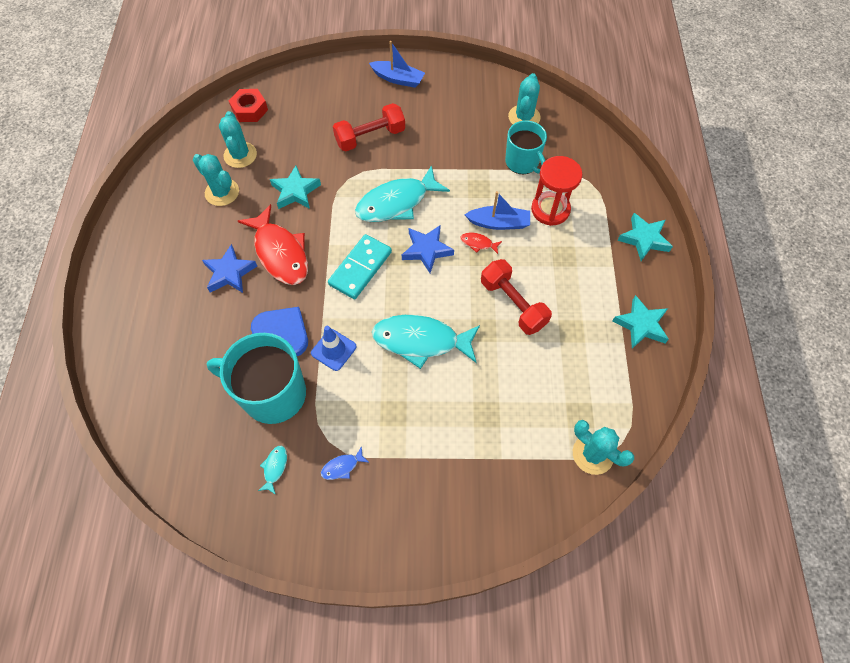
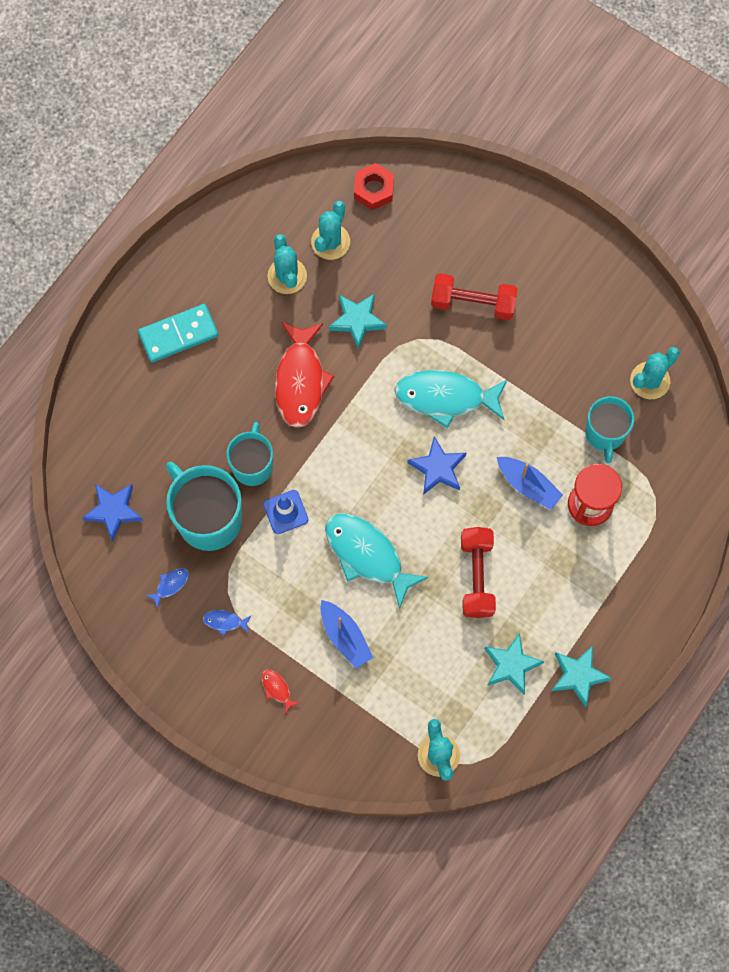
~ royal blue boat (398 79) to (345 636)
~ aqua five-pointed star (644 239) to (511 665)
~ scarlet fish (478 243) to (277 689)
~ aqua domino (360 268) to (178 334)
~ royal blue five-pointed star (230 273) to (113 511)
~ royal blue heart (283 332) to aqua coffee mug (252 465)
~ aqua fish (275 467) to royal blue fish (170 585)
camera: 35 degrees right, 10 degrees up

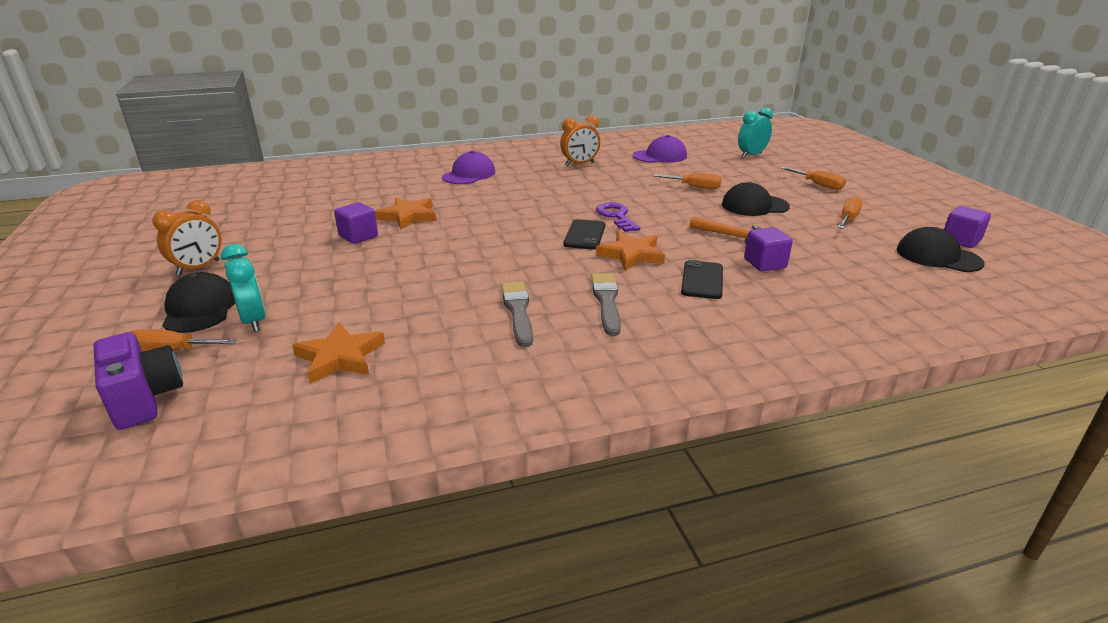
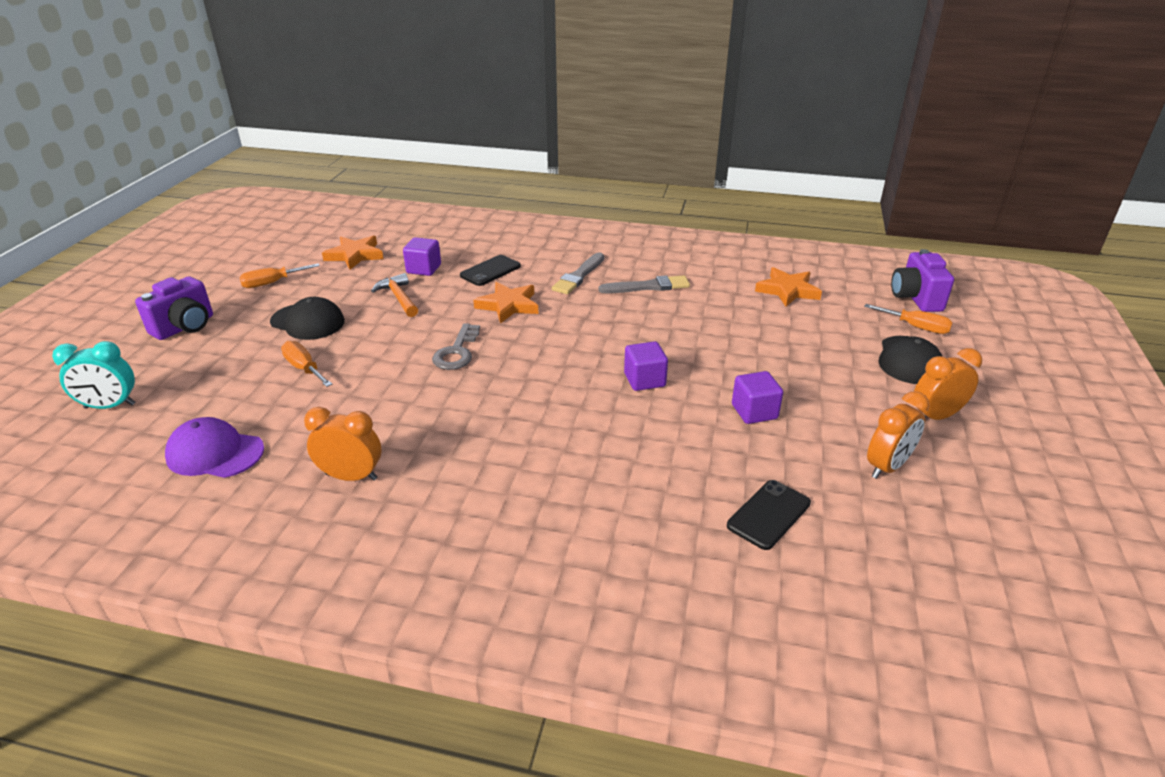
- royal purple cap (469 174)
~ bright orange screwdriver (818 185) to royal purple camera (185 327)
~ bright orange five-pointed star (408 216) to (355 255)
~ royal purple door key (616 216) to gray door key (457 352)
~ royal purple cube (960 240) to (644 380)
~ ebony phone (585 235) to (768 514)
- ebony cap (938 256)
- aqua bedside clock (253 321)
~ gray brush (518 311) = (648 287) 120 degrees counterclockwise
+ bright orange bedside clock (887 467)
camera: 150 degrees left, 5 degrees up

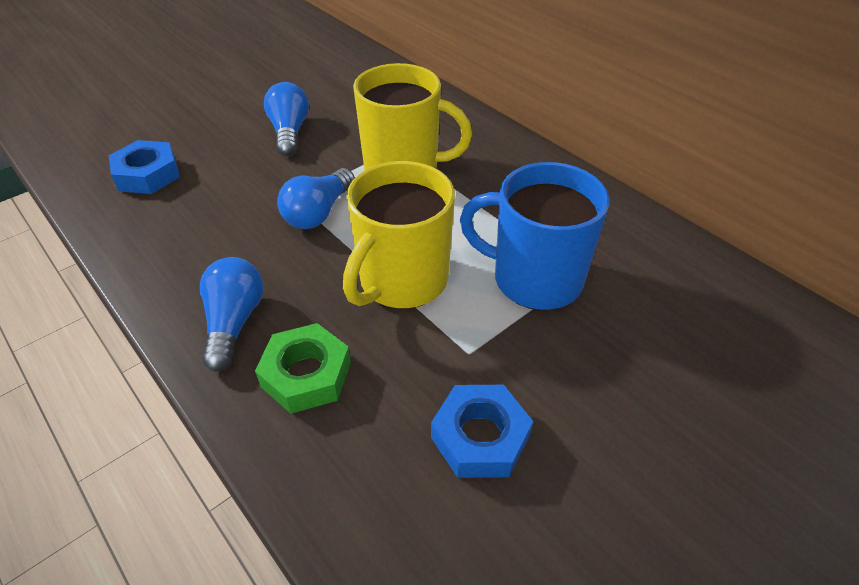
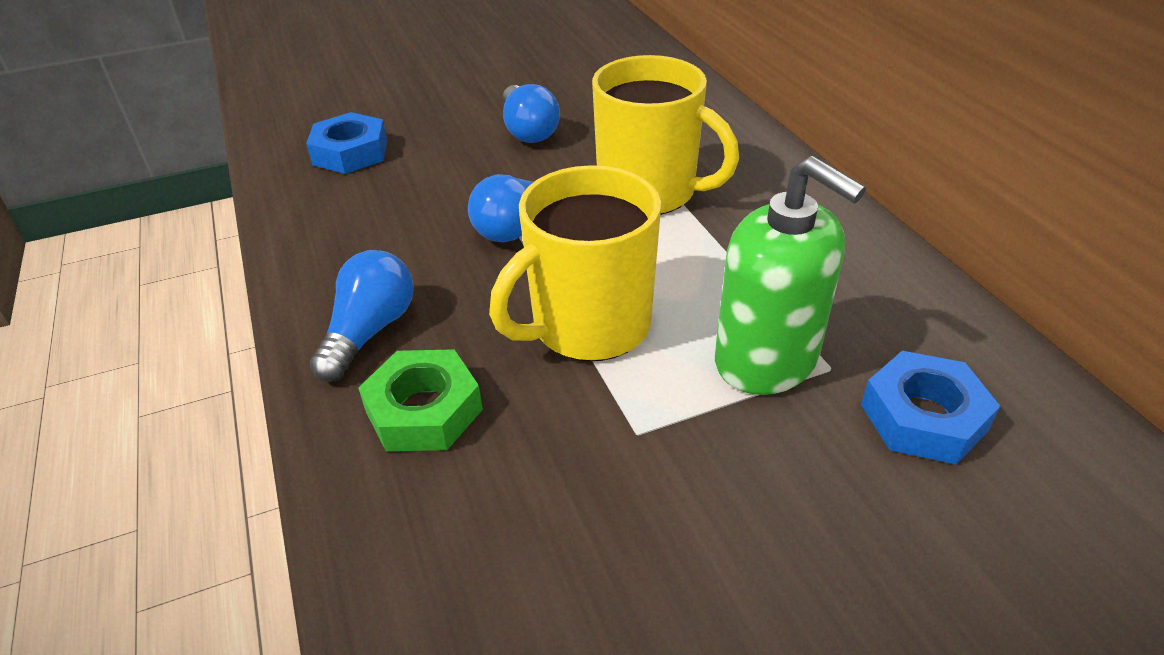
~ royal blue bulb (289 132) = (528 130) 150 degrees clockwise
~ royal blue coffee mug (534 279) to green soap dispenser (766 360)
~ royal blue nut (480 437) to (923 417)
camera: 20 degrees right, 5 degrees down

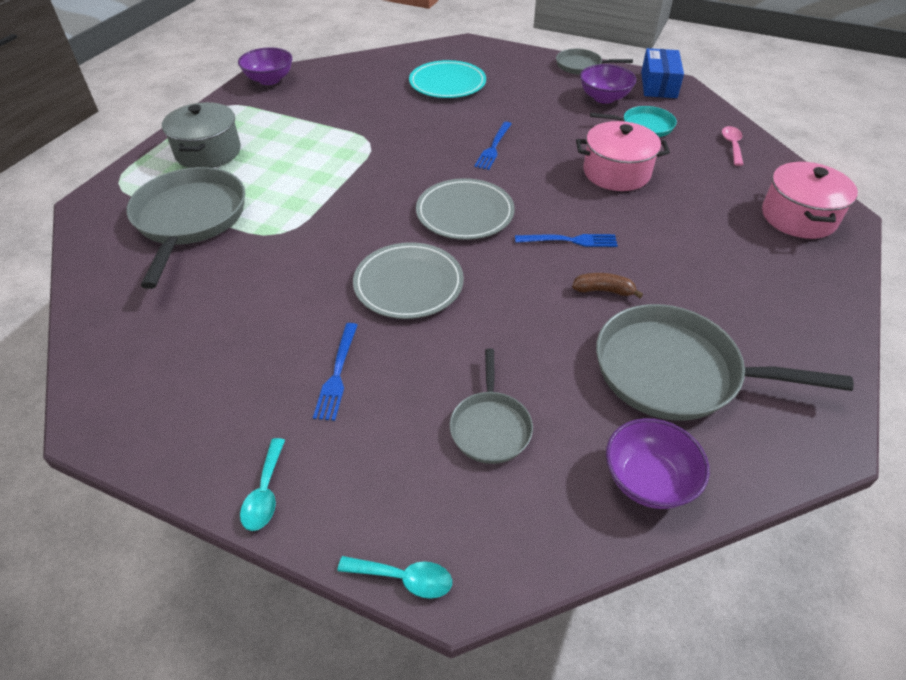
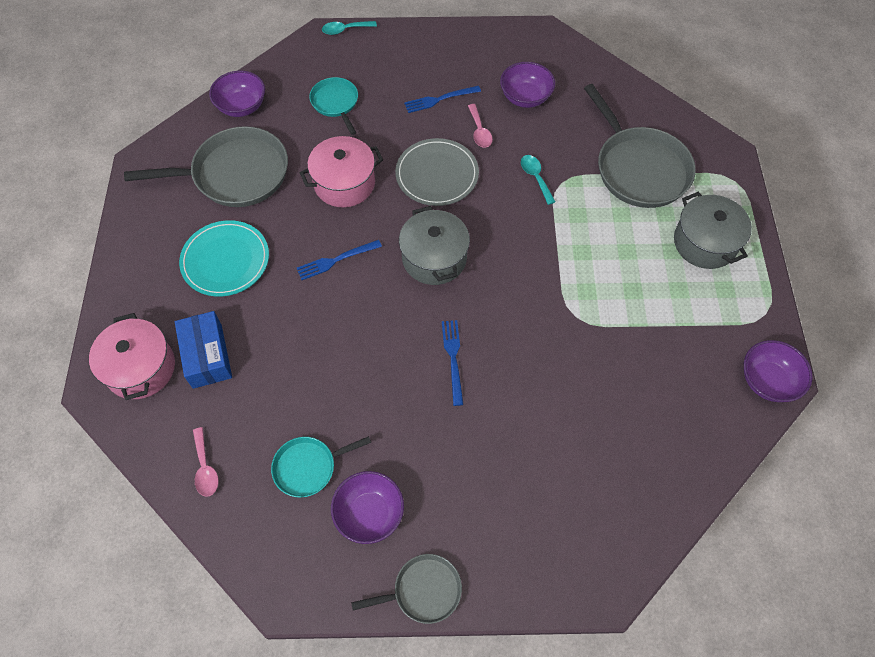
~ royal blue box (658 85) to (207 356)
~ aqua plate (447 83) to (225 260)
~ pink cooking pot (616 172) to (344 183)
~ gray plate (465 213) to gray cooking pot (434 258)
- brown toy banana (603 291)
~ royal blue table fork (337 375) = (439 100) 90 degrees counterclockwise
~ gray pan (490 427) to aqua pan (336 103)
~ aqua teaspoon (265 493) to (535 177)
+ royal purple deep dish (525 97)
+ pink teaspoon (479 131)
camera: 155 degrees right, 15 degrees up

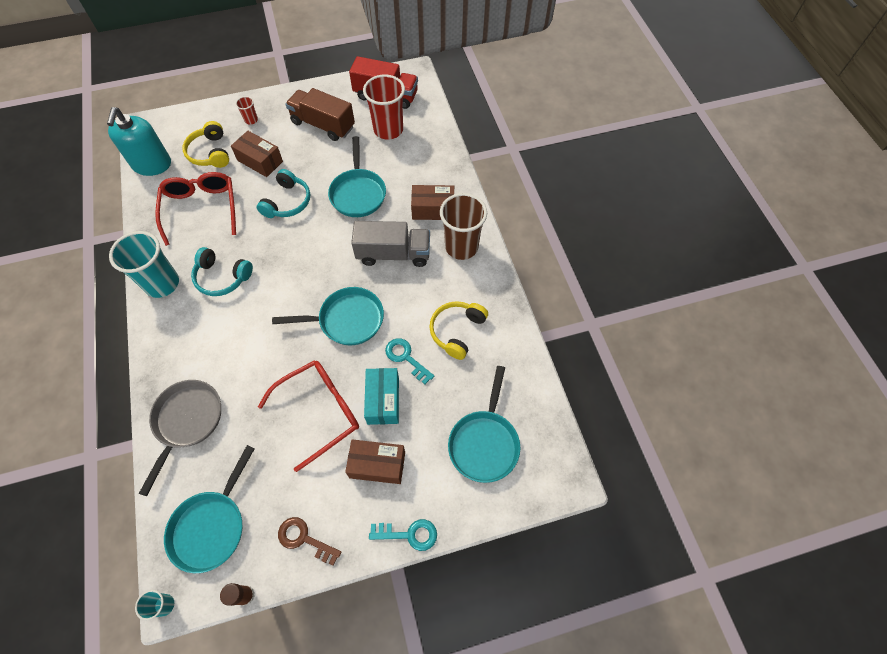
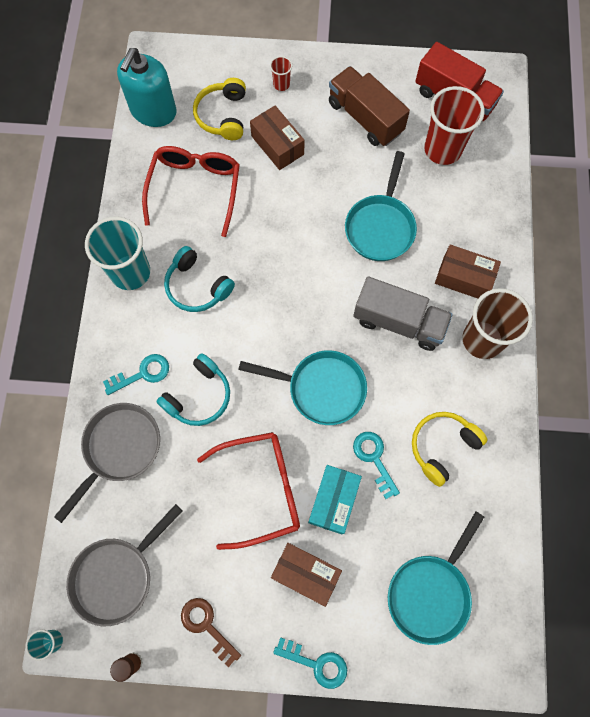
~ aqua over-ear headphones (287 202) to (199 396)
~ aqua pan (211 526) to gray pan (117 575)
+ aqua door key (142 373)
camera: 20 degrees right, 10 degrees up

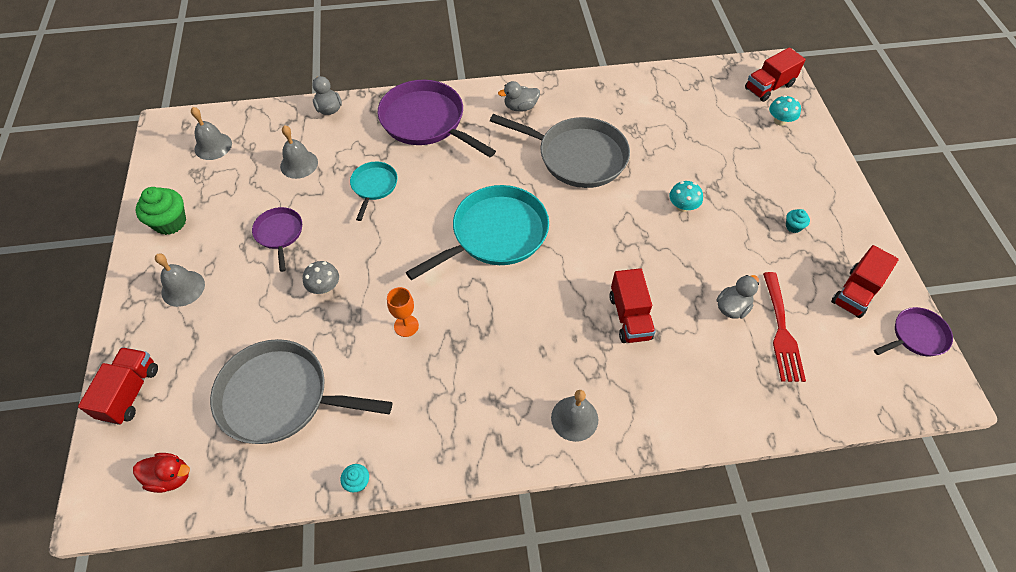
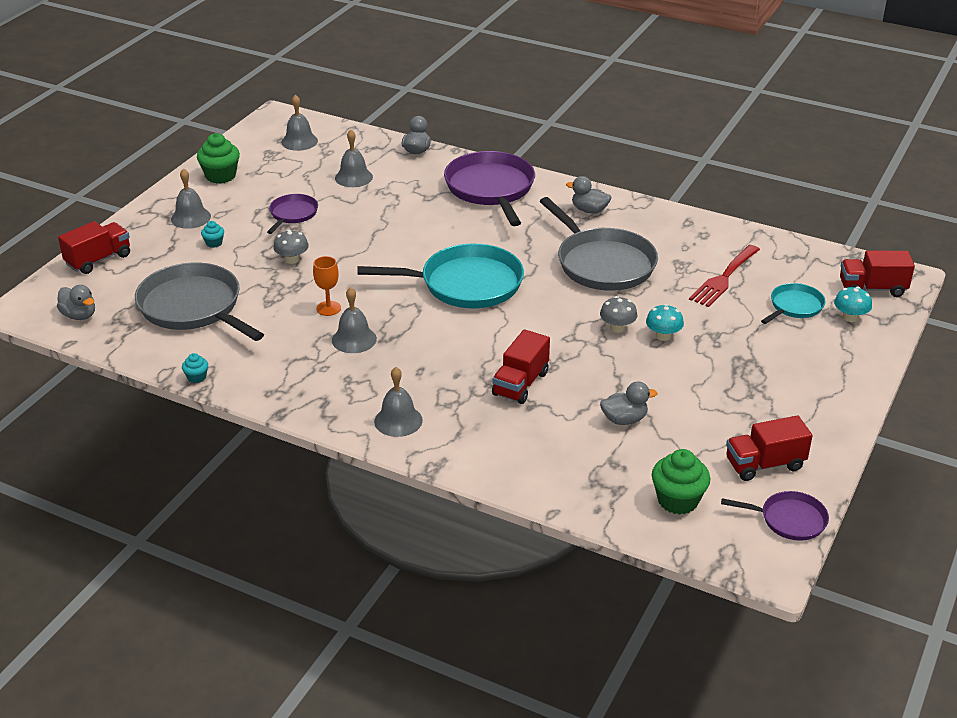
~ aqua pan (374 186) to (794 306)
~ aqua cupcake (793 226) to (214 243)
~ scarlet table fork (781 331) to (723 278)
~ scarlet rubber duck (170 477) to gray rubber duck (79 315)
+ gray hand bell (354 339)
+ gray fungus (617 328)
+ green cupcake (678 500)
camera: 35 degrees right, 20 degrees down

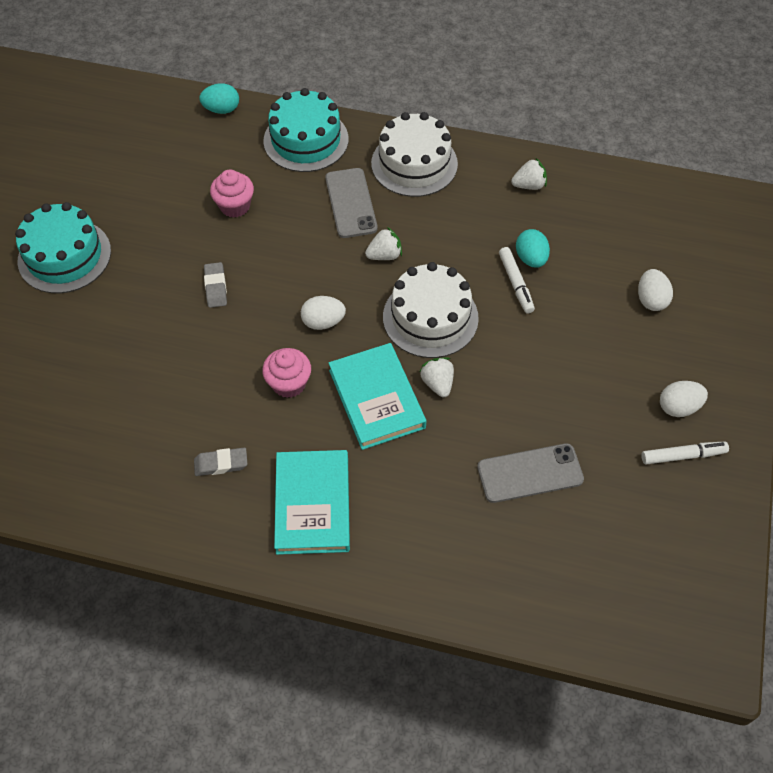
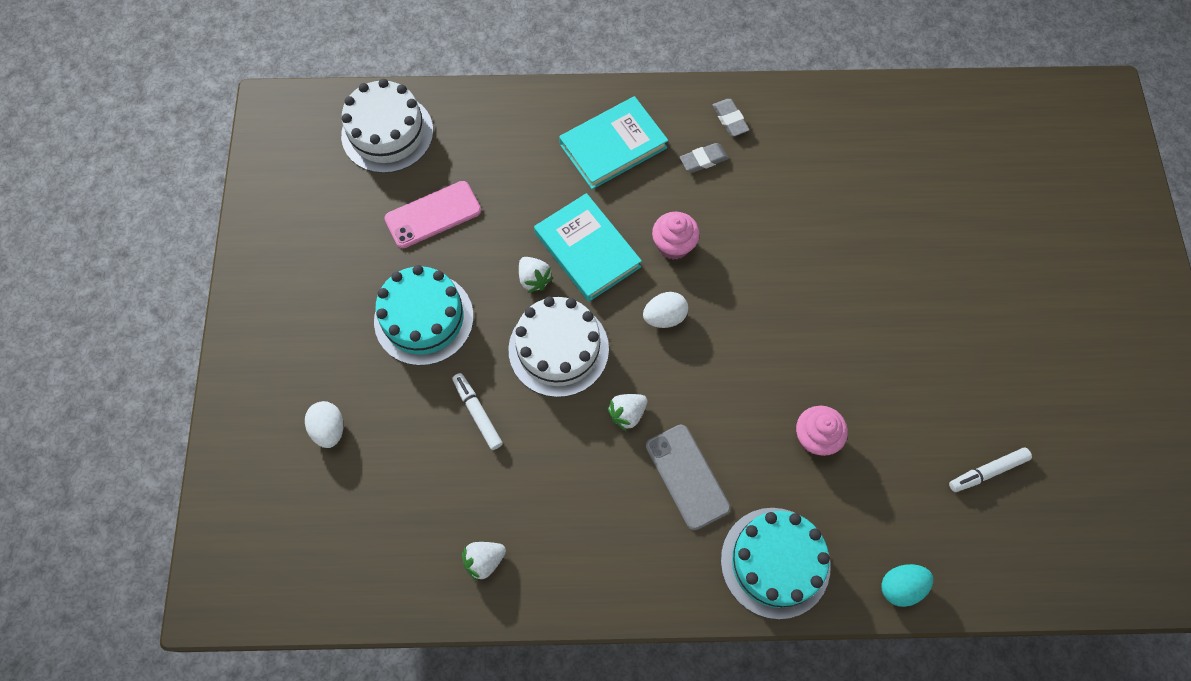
~ snow-white gateau (414 164) to (387 133)
~ aqua gateau (64 256) to (424 318)
- aqua toy egg (531 258)
~ gray gum eraser (216 287) to (730 120)
- snow-white toy egg (678 407)
~ snow-white marker (683 455) to (987 471)
~ gray phone (530 473) to pink phone (433 215)
~ aqua hardback (313 504) = (613 146) 75 degrees clockwise
camera: 165 degrees right, 10 degrees up

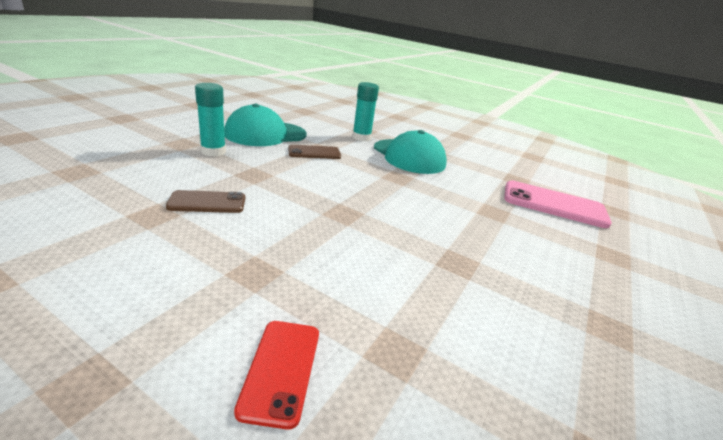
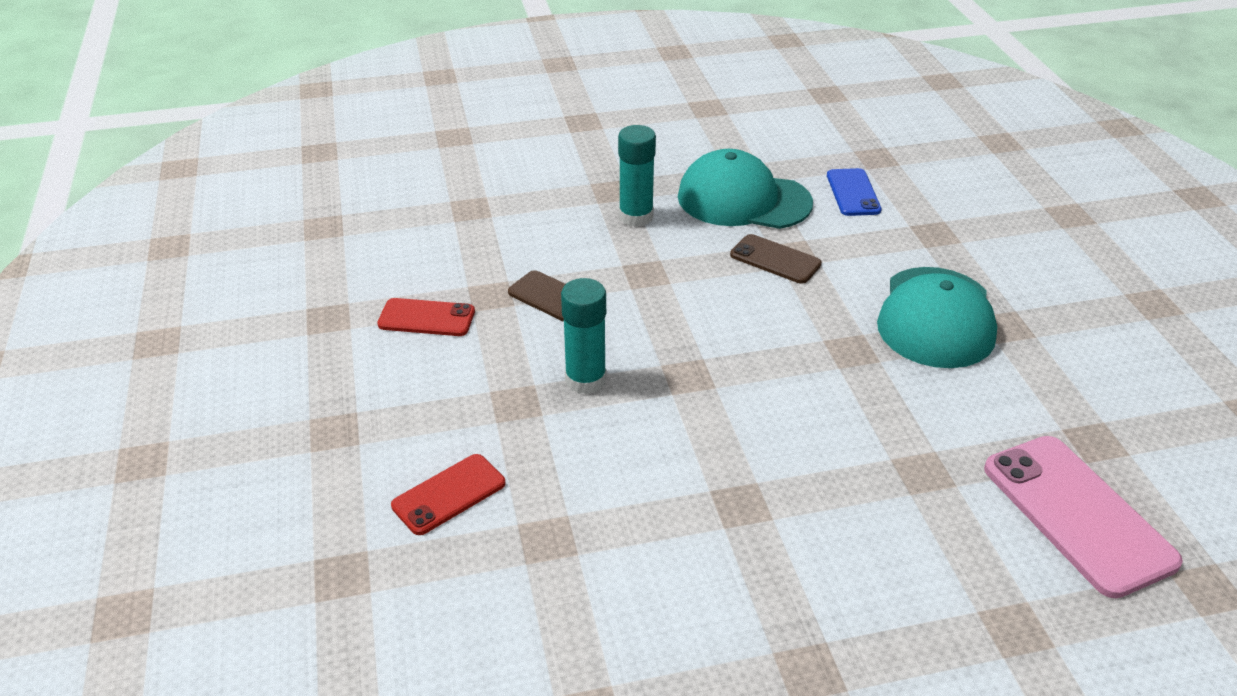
~ aqua glue (361 137) to (585 380)
+ royal blue phone (853 193)
+ scarlet phone (426 318)
camera: 50 degrees right, 10 degrees up

